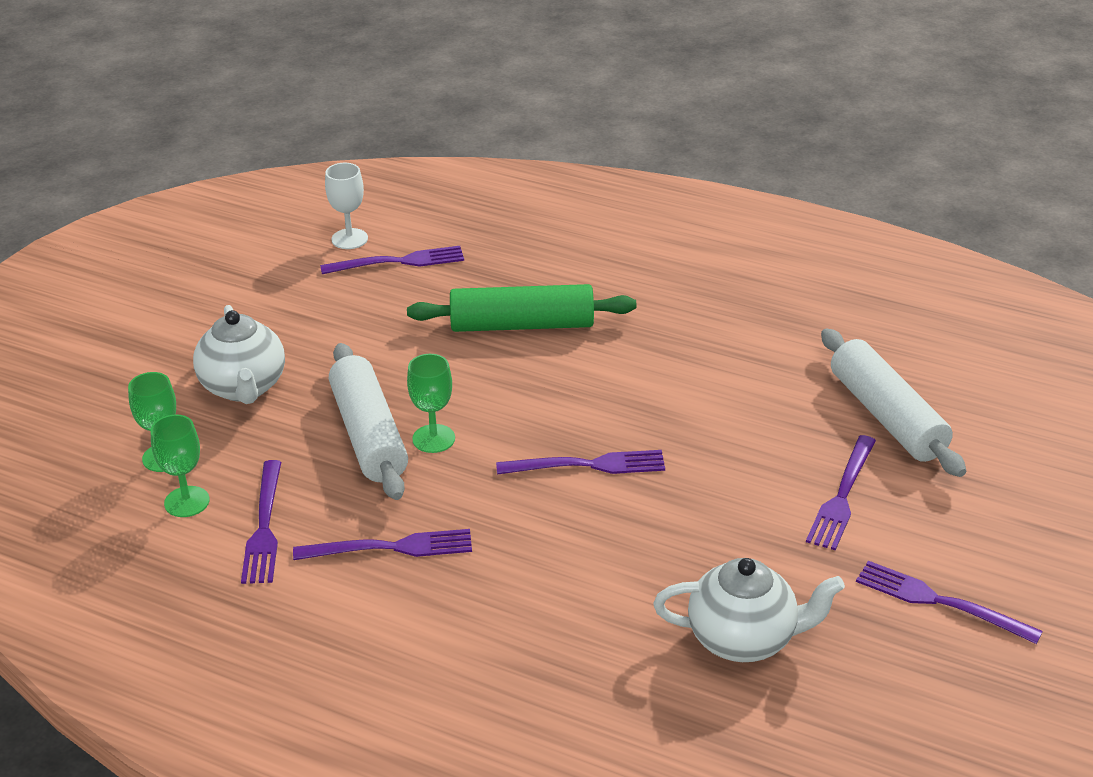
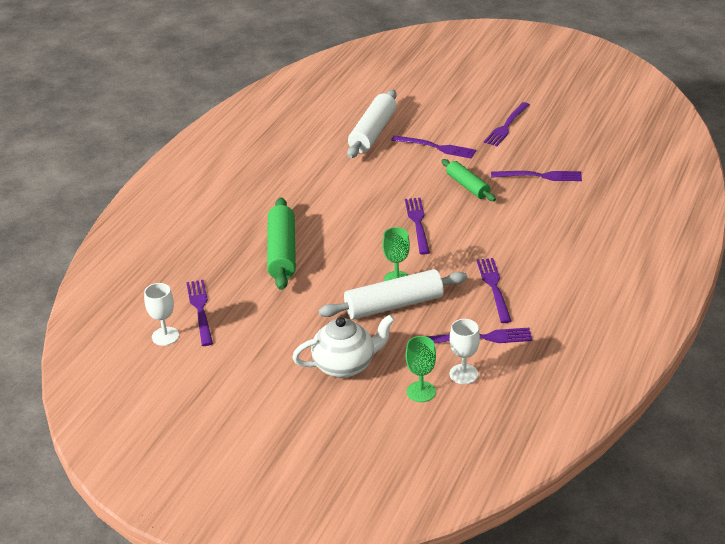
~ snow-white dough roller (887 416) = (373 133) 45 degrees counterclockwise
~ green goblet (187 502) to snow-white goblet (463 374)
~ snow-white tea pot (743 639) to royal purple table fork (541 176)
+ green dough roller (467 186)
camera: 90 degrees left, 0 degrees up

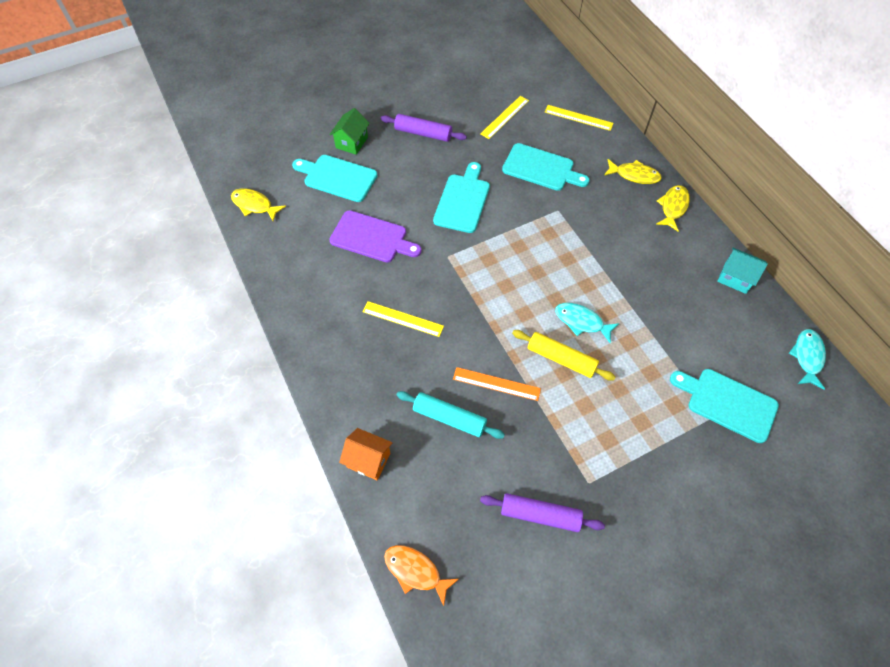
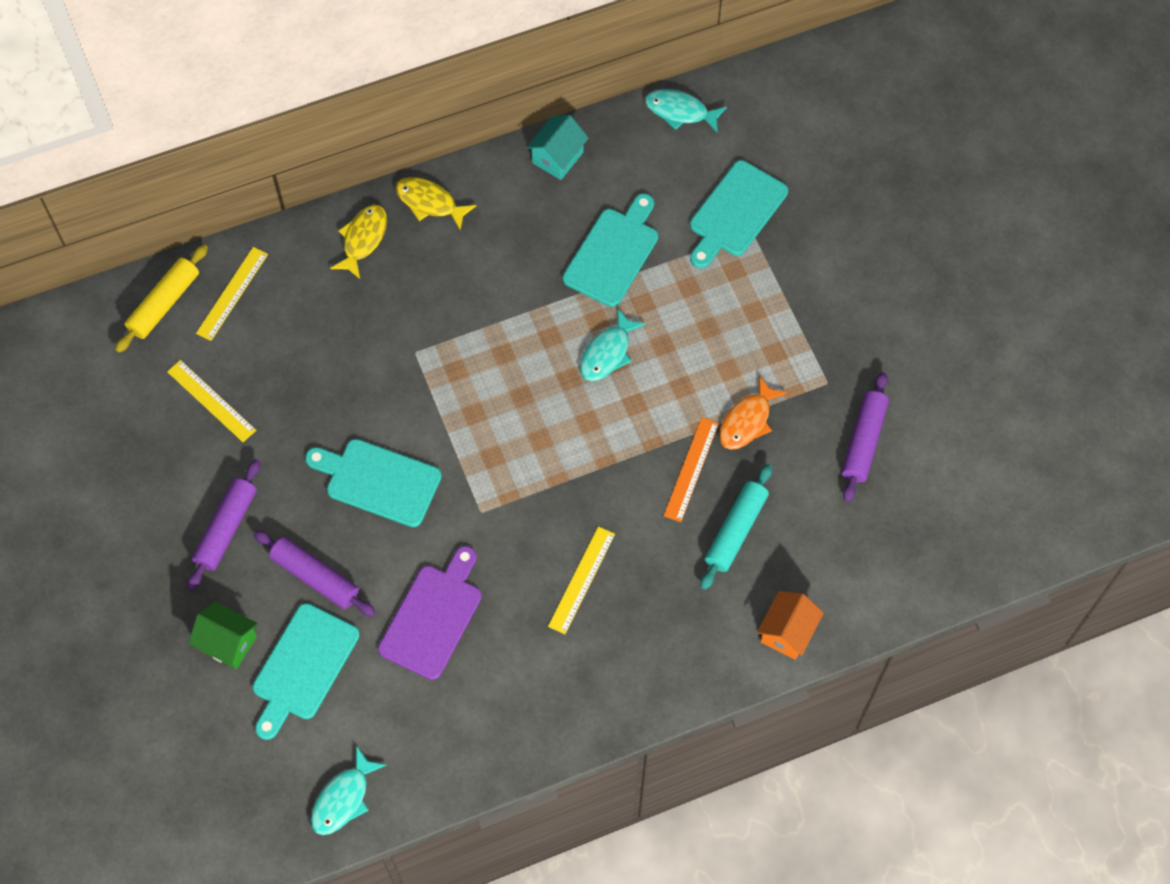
~ aqua bread board (541 168) to (613 253)
~ yellow fish (254 205) to aqua fish (343 798)
~ yellow dough roller (561 359) to (164 303)
~ bright orange fish (415 571) to (747 421)
+ royal purple dough roller (315 577)
camera: 85 degrees left, 5 degrees up

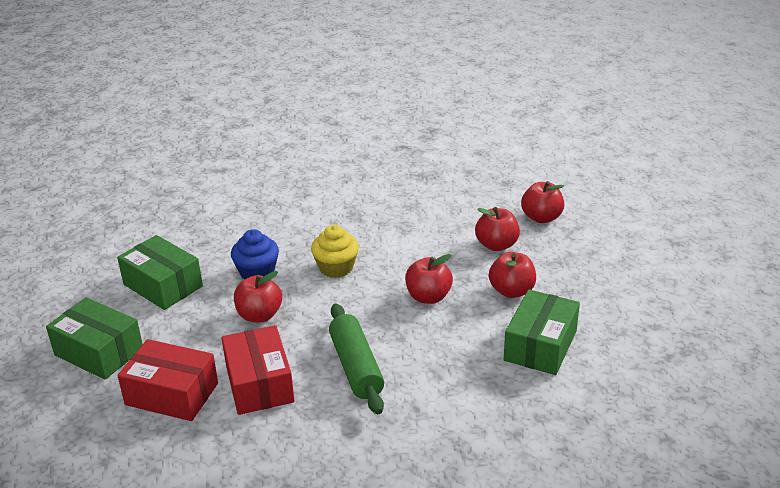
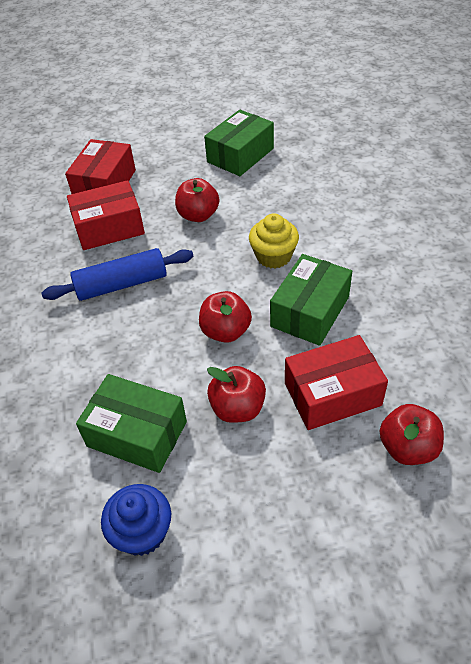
~ scarlet apple fruit (496 245) to scarlet box (332 394)
~ royal blue cupcake (257 272) to (142 532)
~ green box (99 352) to (310 311)
~ green dough roller (356 367) to royal blue dough roller (121 284)
camera: 90 degrees right, 15 degrees up

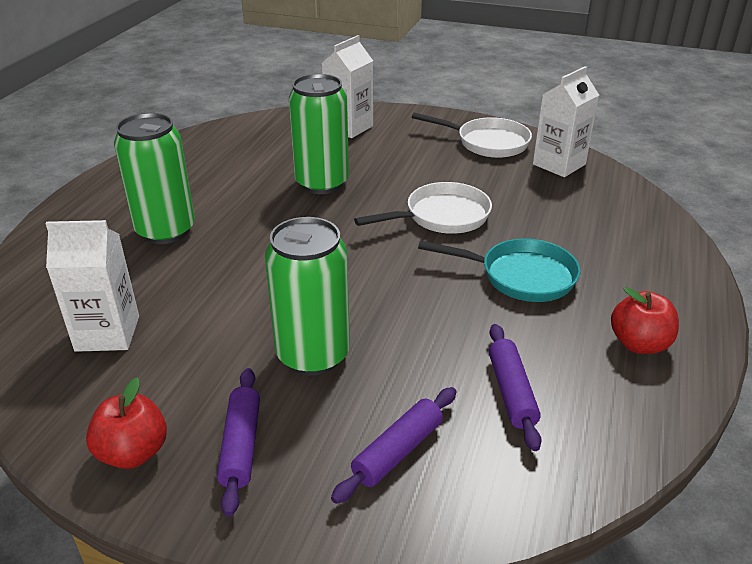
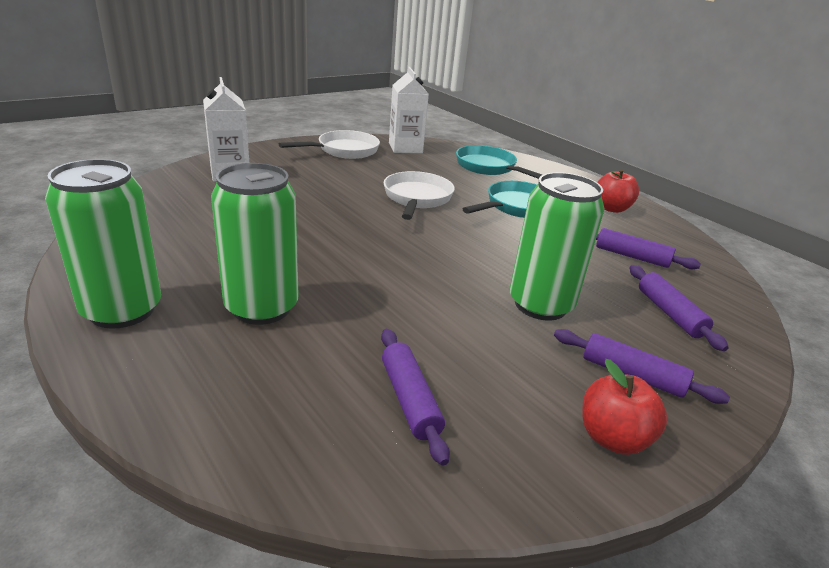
~ green tin (322 183) to (122 310)
~ snow-white milk carton (107 333) to royal purple dough roller (409 400)
+ aqua pan (488 167)
camera: 60 degrees left, 5 degrees down

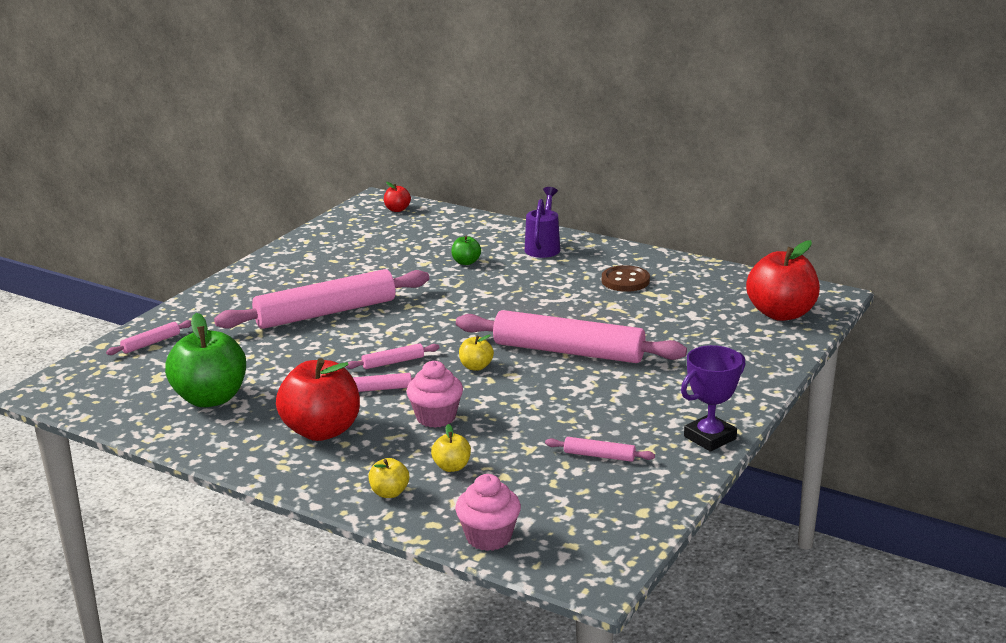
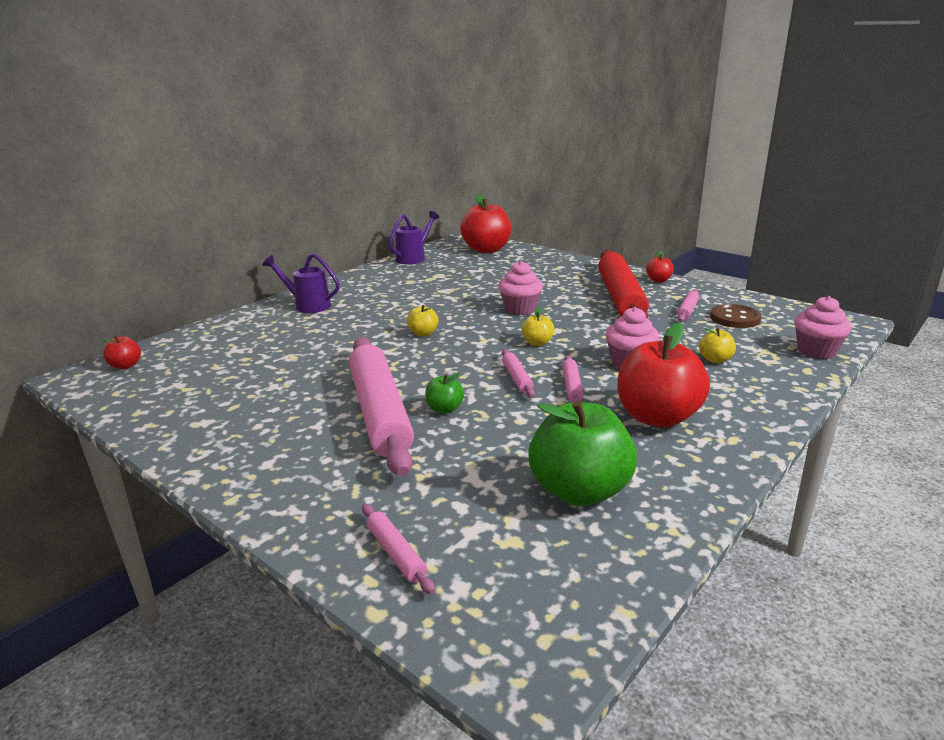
~ green apple fruit (466 262) to (444 409)
~ brown sewing button (625 281) to (735 318)
~ pink dough roller (568 351) to pink cupcake (520 309)
~ royal purple trophy (710 438) to scarlet apple fruit (658 280)
~ yellow apple fruit (389 493) to (423 333)
+ royal purple sprinkling can (414 258)
+ scarlet dough roller (620 297)
camera: 80 degrees left, 0 degrees up

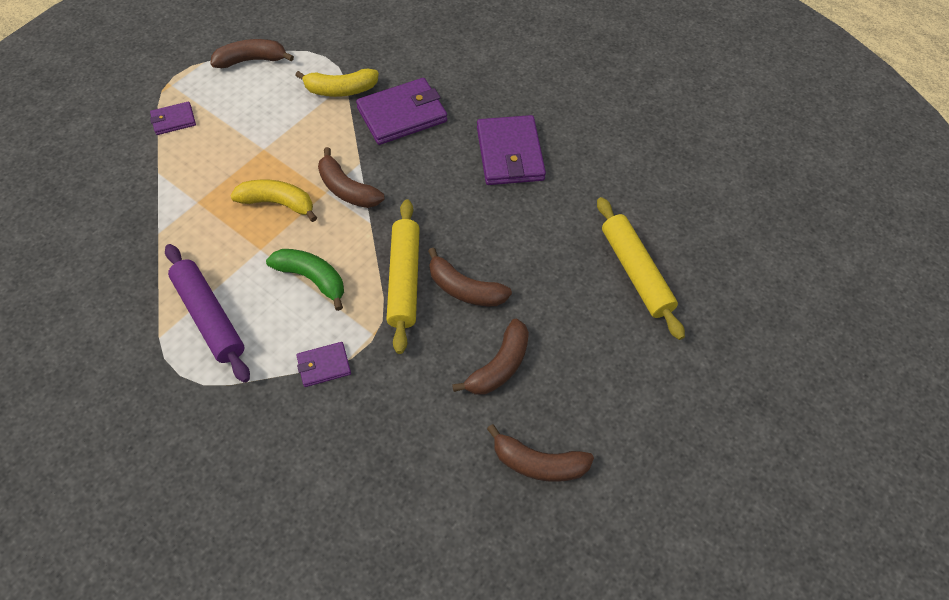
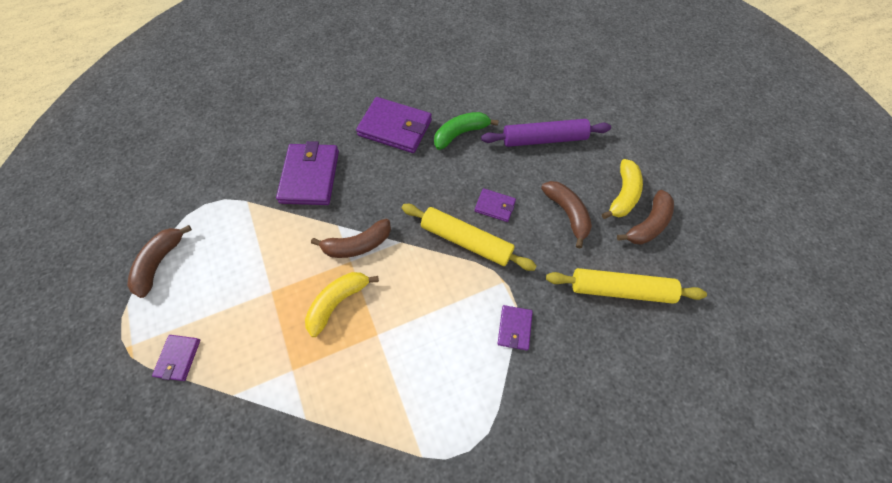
~ yellow toy banana (340 90) to (623 195)
~ yellow dough roller (635 272) to (620 289)
~ royal purple dough roller (209 317) to (544 139)
~ brown toy banana (464 289) to royal purple wallet (495 206)
~ green toy banana (312 279) to (460 134)
camera: 60 degrees left, 5 degrees up

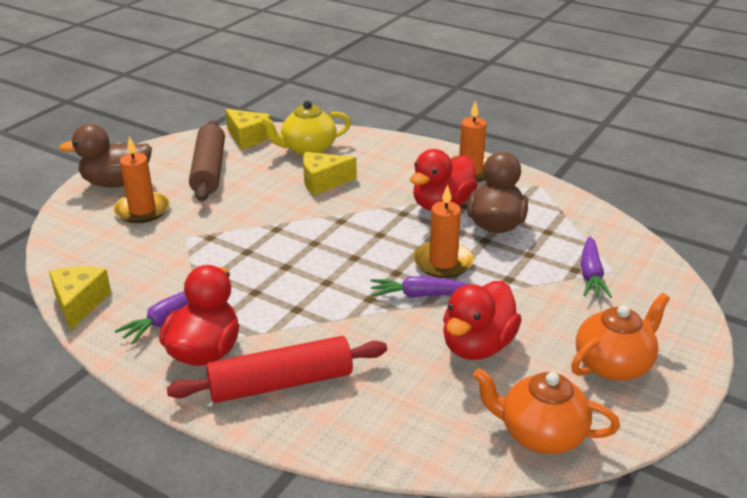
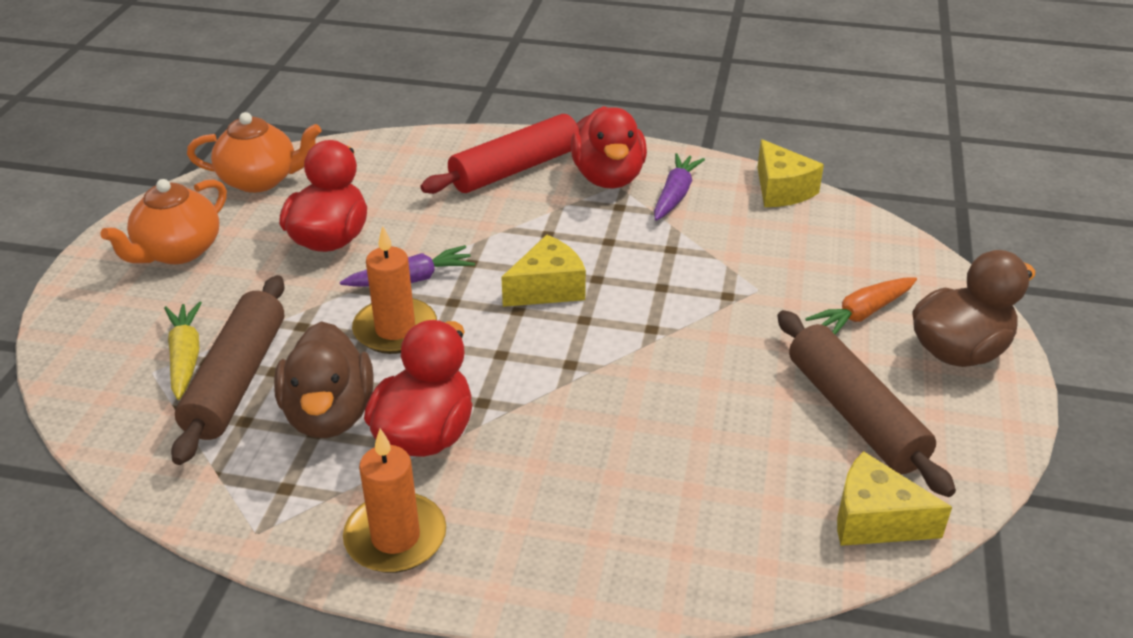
- yellow tea pot (307 149)
~ bright orange wax candle (142 210) to bright orange carrot (862 314)
~ yellow piece of cheese (323 182) to (548 288)
~ royal purple carrot (591 275) to yellow carrot (185 357)
+ brown dough roller (236 380)
camera: 160 degrees right, 5 degrees up

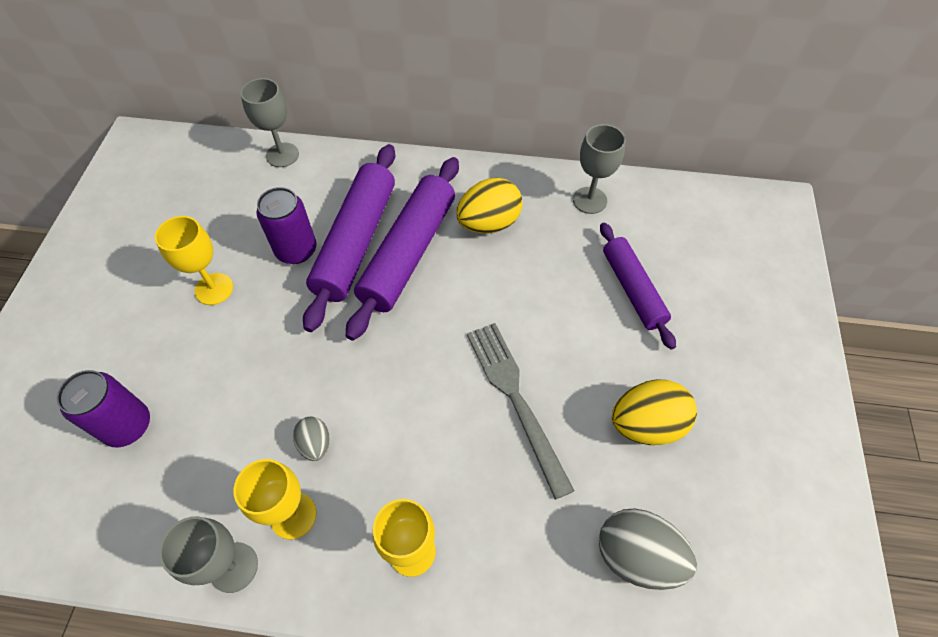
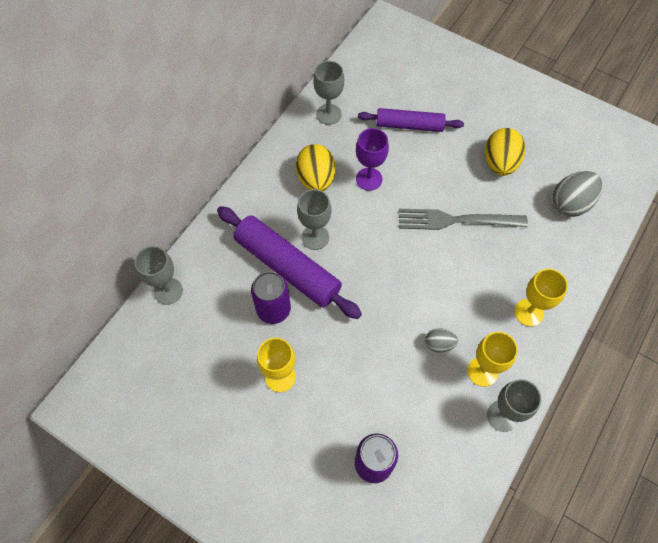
~ royal purple dough roller (408 253) to gray goblet (315 237)
+ royal purple goblet (369 179)
camera: 65 degrees left, 5 degrees up

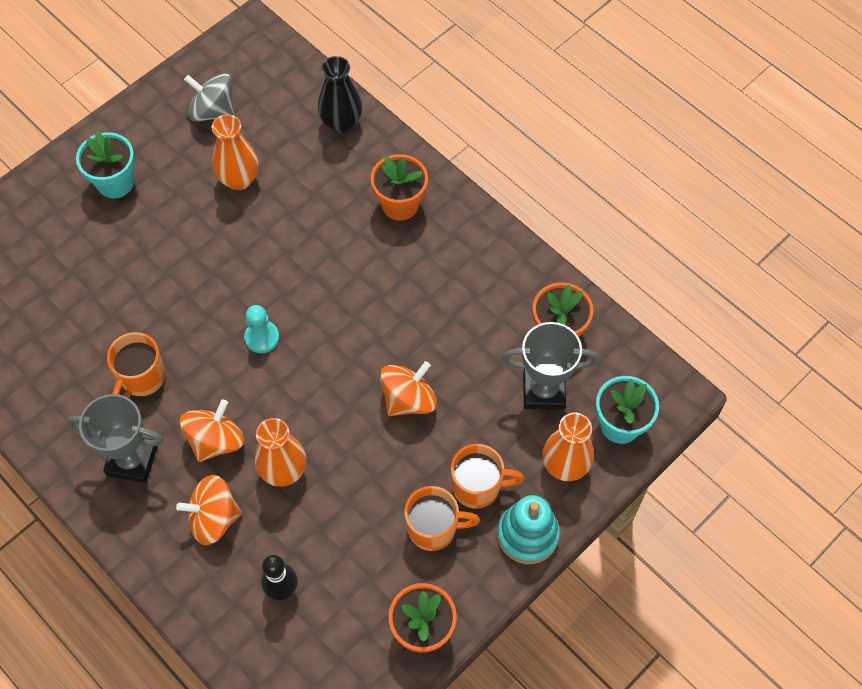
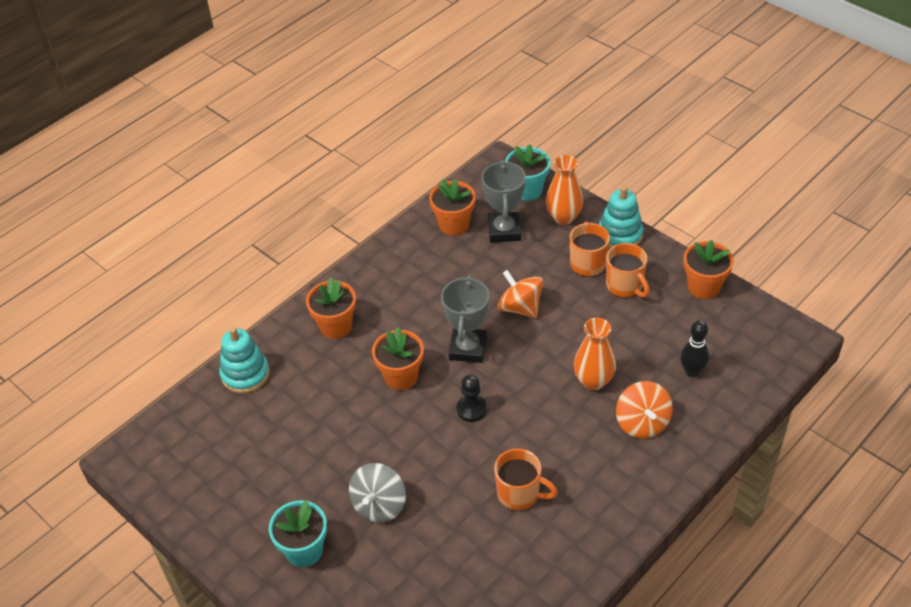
~ ebony flower vase (341 123) to aqua stacking toy (245 374)
~ gray toy top (213 111) to (379 505)
- bright orange flower vase (239 179)
~ aqua game pawn (262 337) to ebony game pawn (471 409)
~ gray trophy (132 460) to (467 348)
- bright orange toy top (216 441)
~ bright orange coffee mug (433 528) = (625 286) 150 degrees clockwise
+ bright orange plant pot (401 376)
camera: 90 degrees left, 15 degrees down

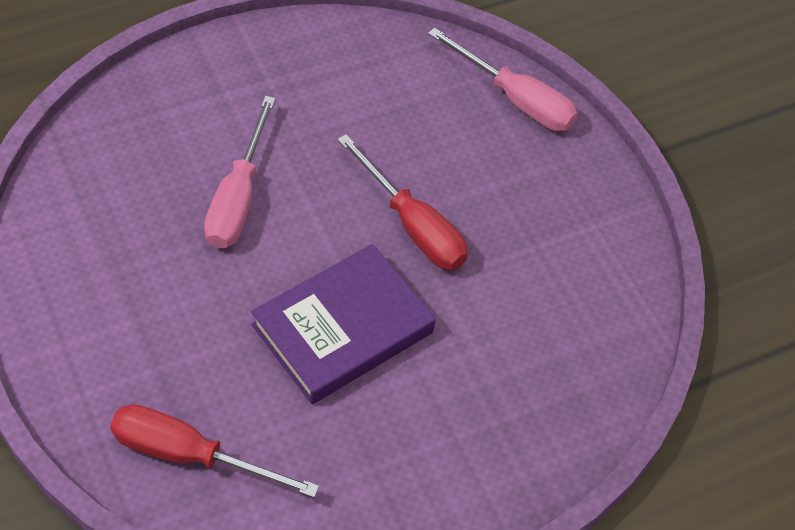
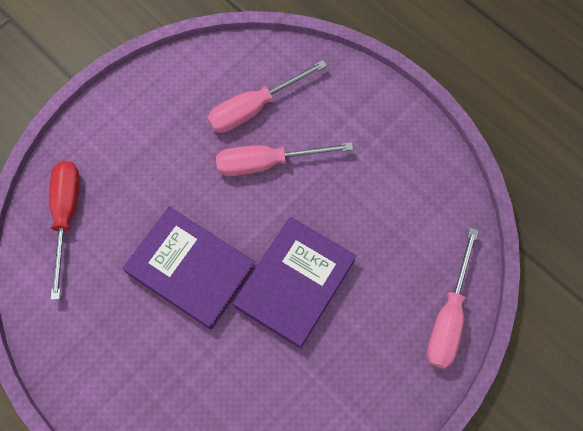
~ scarlet screwdriver (412 225) to royal purple hardback (294 283)
+ pink screwdriver (254 107)
camera: 75 degrees right, 15 degrees up

